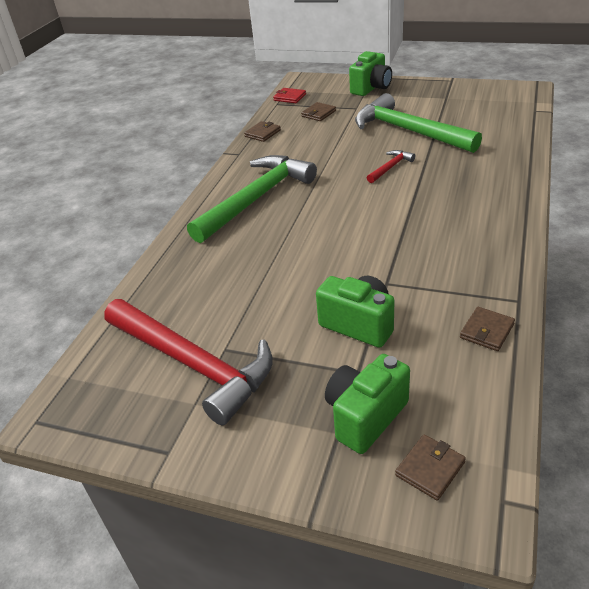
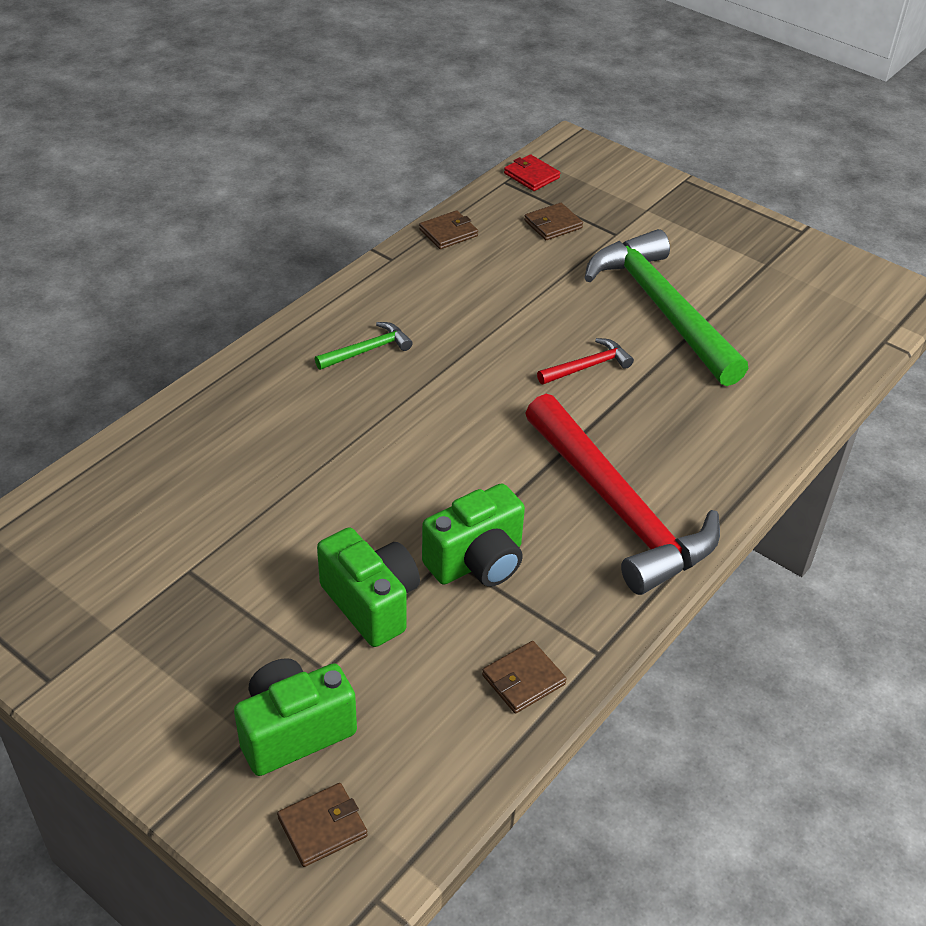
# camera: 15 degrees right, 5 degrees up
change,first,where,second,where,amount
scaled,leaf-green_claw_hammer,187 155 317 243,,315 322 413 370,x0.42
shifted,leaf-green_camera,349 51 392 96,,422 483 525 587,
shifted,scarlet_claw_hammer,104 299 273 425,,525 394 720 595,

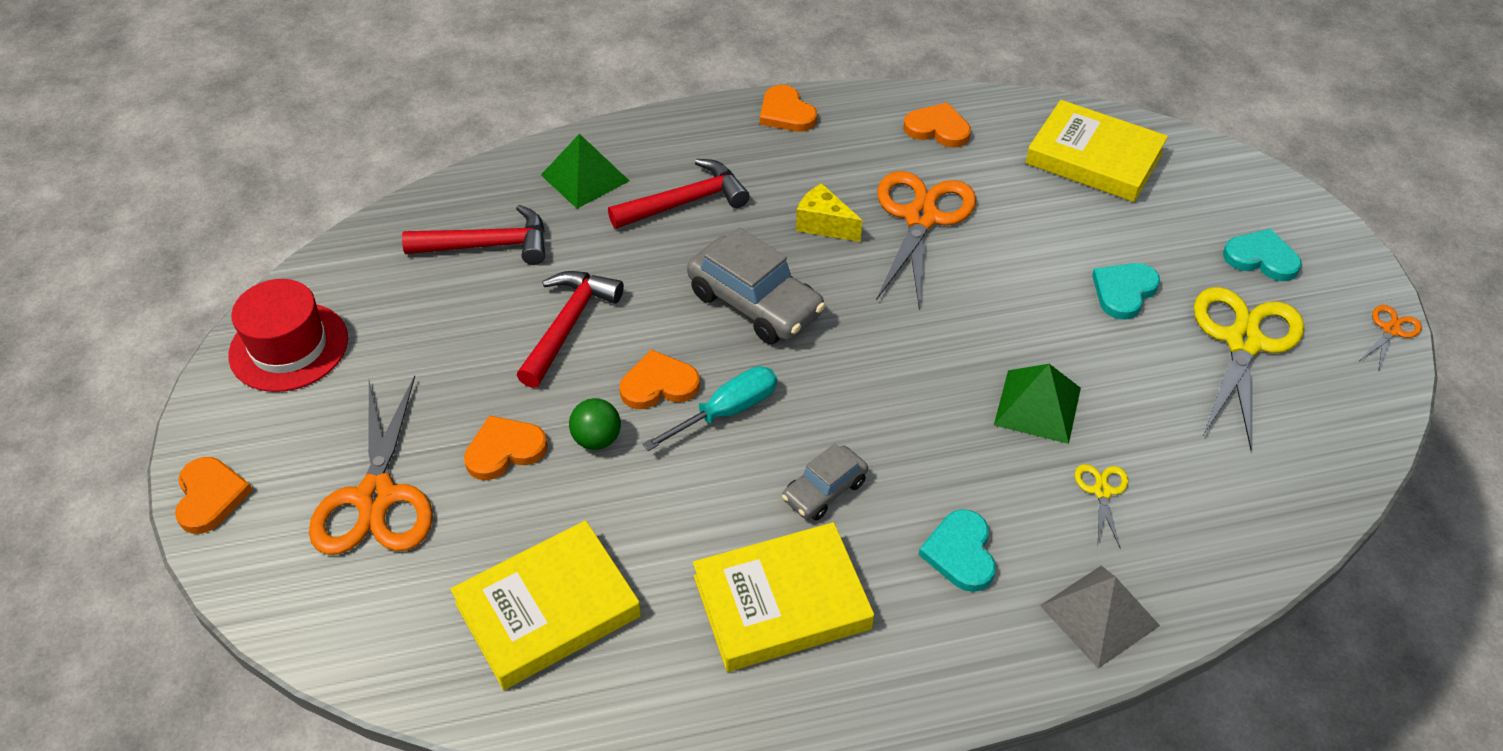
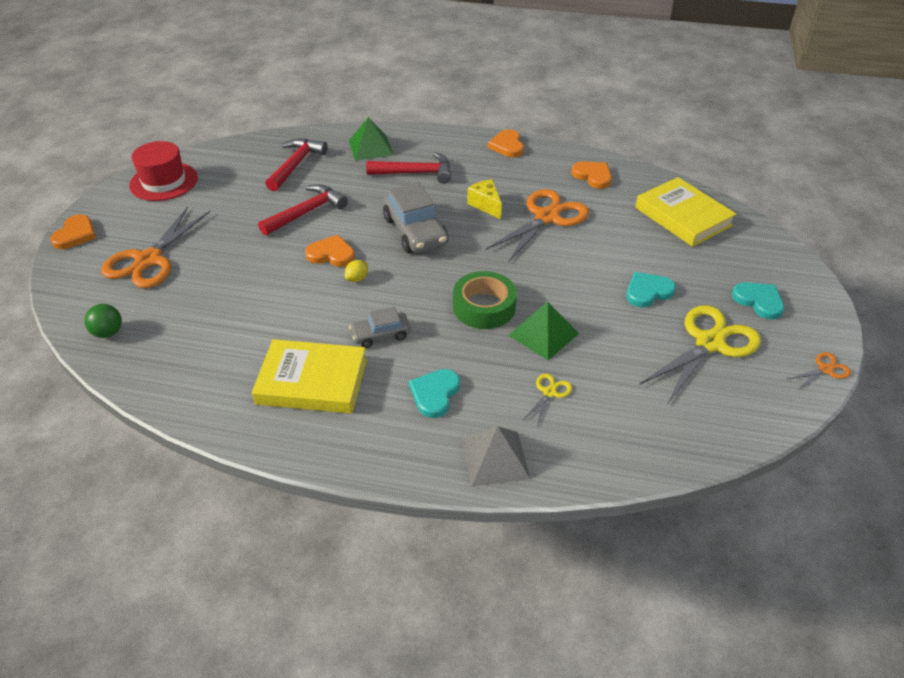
# camera: 25 degrees right, 5 degrees down
change,first,where,second,where,amount
shifted,leaf-green_play_ball,569 398 621 450,,84 304 122 338,
rotated,scarlet_claw_hammer,402 205 545 265,,265 139 328 191,90 degrees counterclockwise
swapped,teal_flat_screwdriver,643 366 777 451,golden_citrus_fruit,345 260 368 282,
new,,,leaf-green_sticky_tape,453 271 517 329,
gone,golden_hardback,450 520 641 690,,,
gone,orange-coloured_heart,464 415 548 480,,,

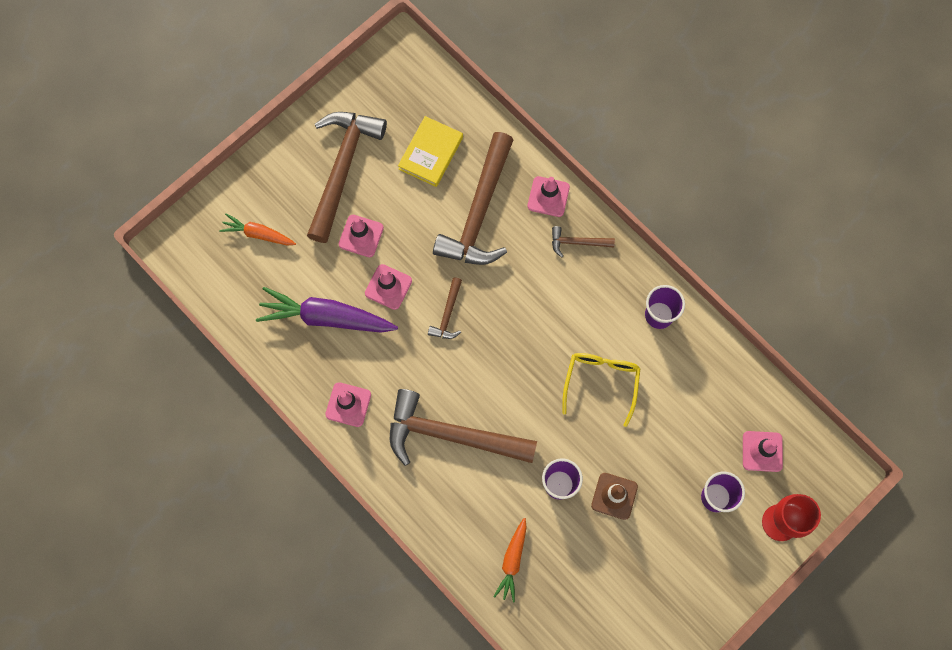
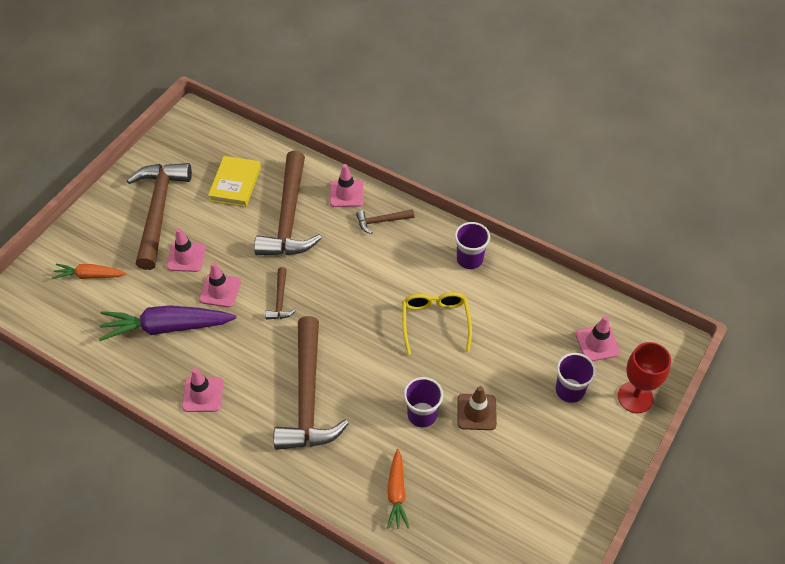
# camera: 15 degrees left, 20 degrees down
change,first,where,second,where,amount
rotated,russet_claw_hammer,390 389 537 466,,274 316 349 450,90 degrees counterclockwise

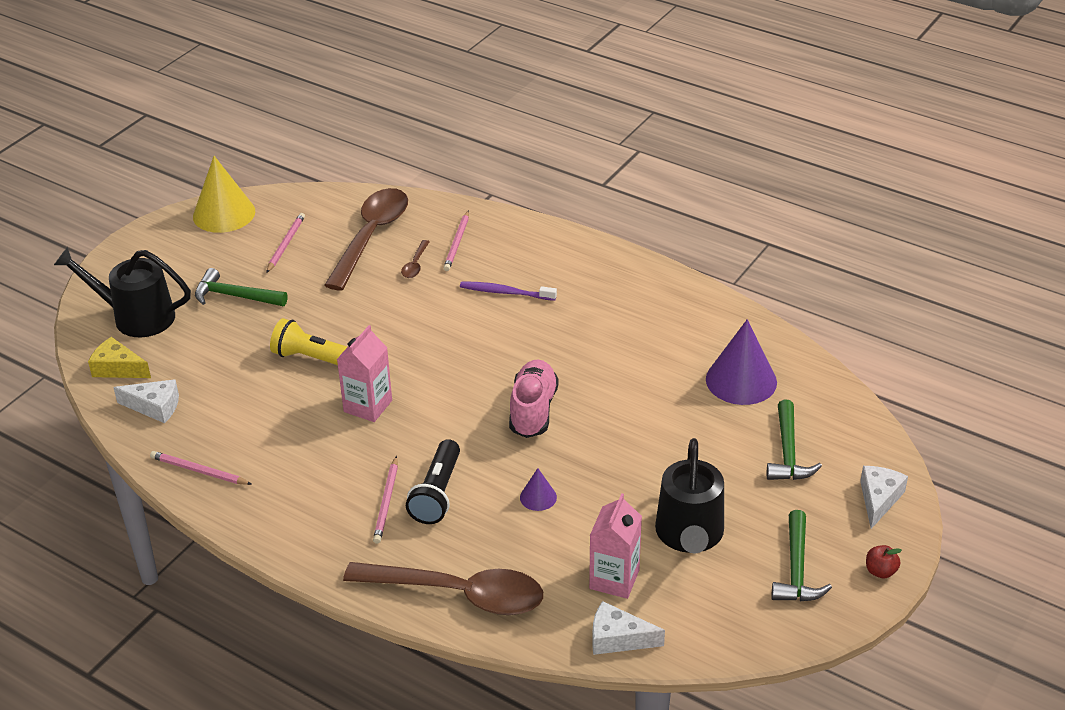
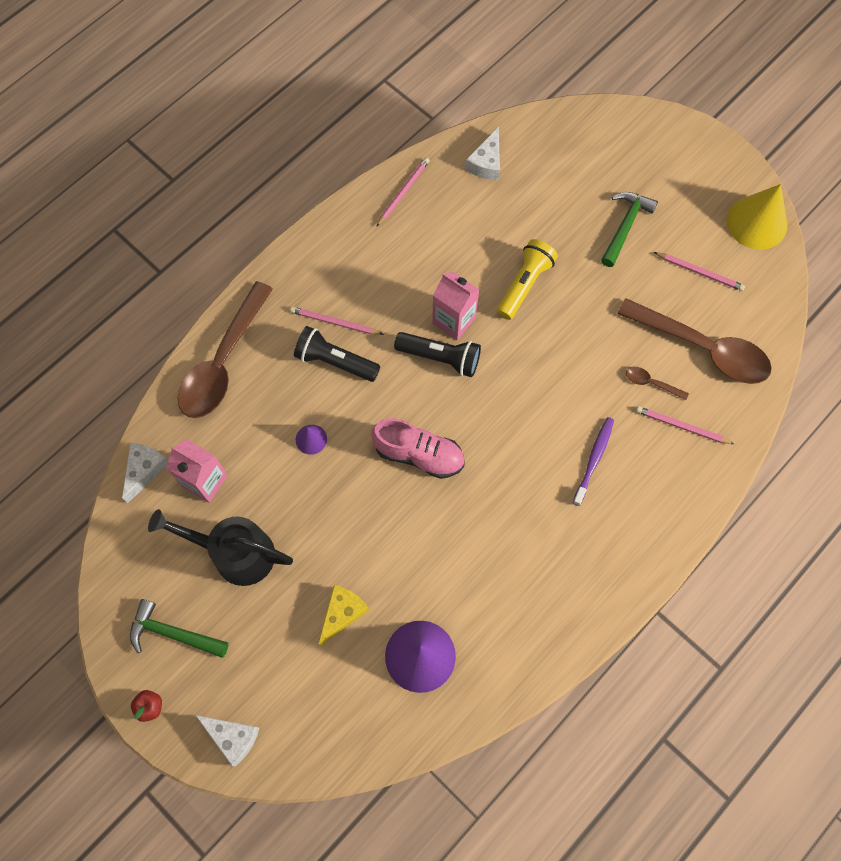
# camera: 100 degrees right, 30 degrees up
change,first,where,second,where,amount
shifted,golden_cheese_wedge,88 337 151 378,,319 584 369 646,
new,,,jet-black_torch,394 332 481 377,
gone,jet-black_sprinkling_can,54 247 191 337,,,
gone,leaf-green_claw_hammer,767 400 822 480,,,

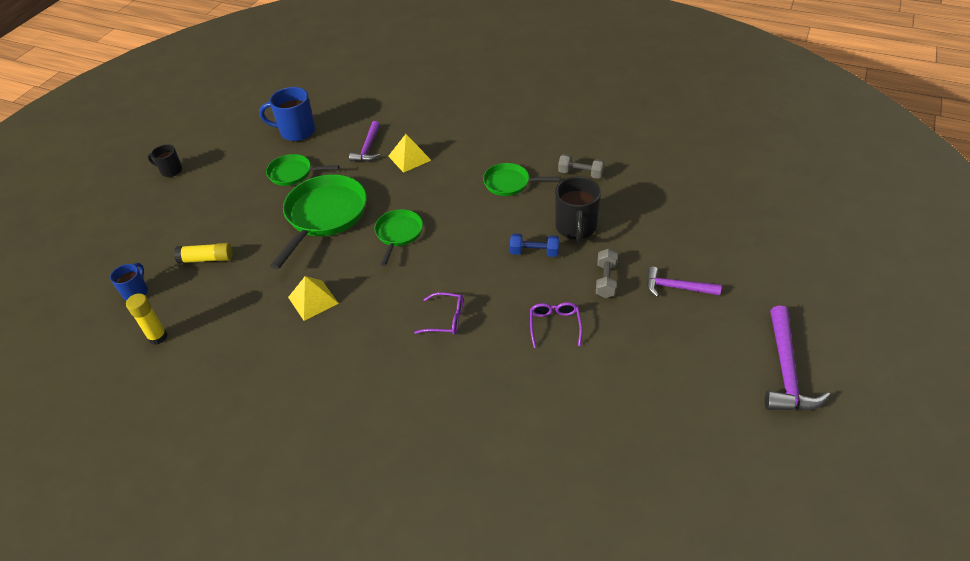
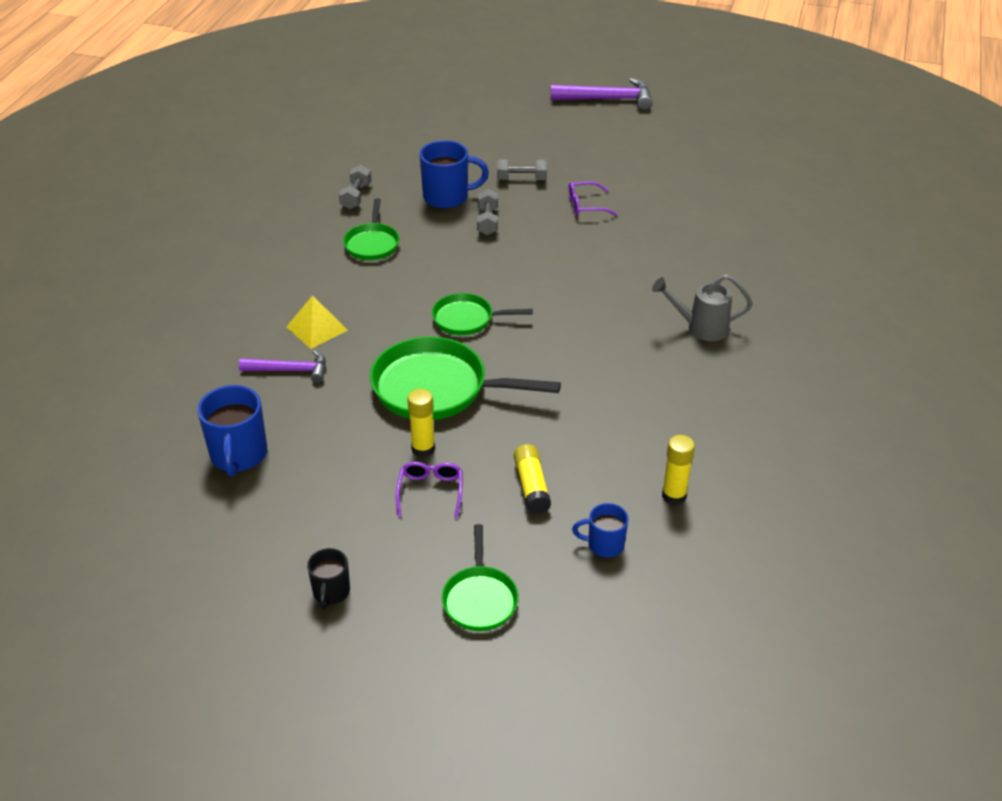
# camera: 100 degrees left, 5 degrees down
change,first,where,second,where,amount
shifted,royal_purple_eyeglasses,414 292 463 335,,396 462 462 518,
new,,,golden_glue_stick,407 389 435 457,
repainted,jet-black_tea_mug,555 176 601 242,blue_tea_mug,419 140 489 209,
shifted,leaf-green_pan,266 154 339 186,,441 524 519 631,
repainted,blue_dumbbell,510 233 559 257,gray_dumbbell,477 189 498 235,
new,,,gray_sprinkling_can,652 274 753 341,
gone,golden_solid_pyramid,288 276 339 321,,,
gone,royal_purple_claw_hammer,647 266 721 297,,,

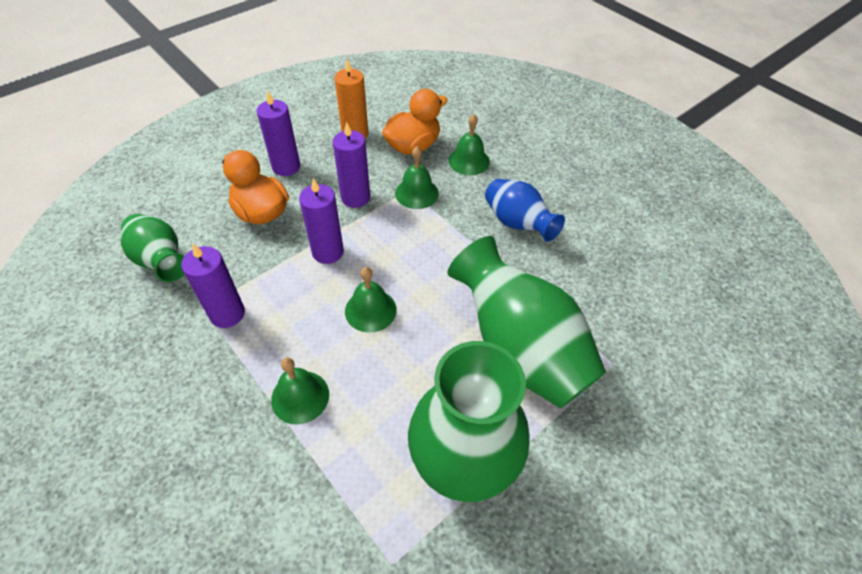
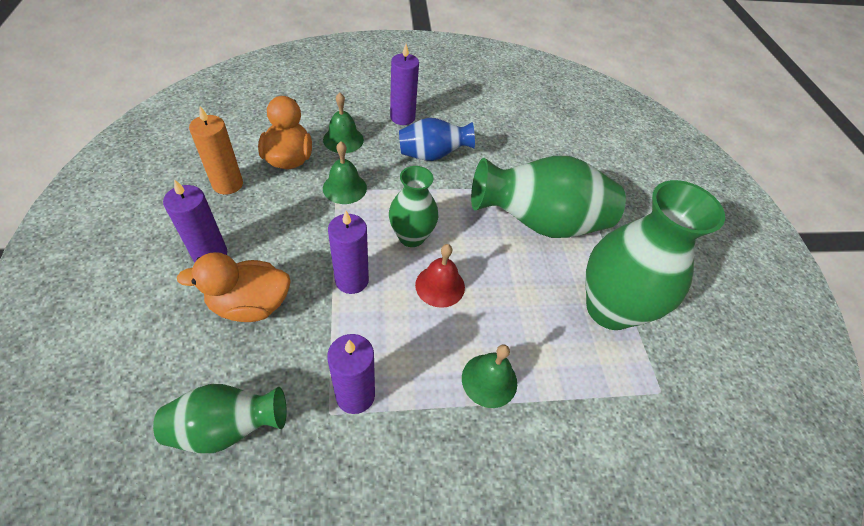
# camera: 60 degrees left, 0 degrees up
change,first,where,second,where,amount
new,,,leaf-green_tall_vase,389 166 438 247,
shifted,royal_purple_pillar_candle,333 122 370 208,,390 44 419 125,
repainted,leaf-green_hand_bell,345 267 397 333,scarlet_hand_bell,415 244 465 308,

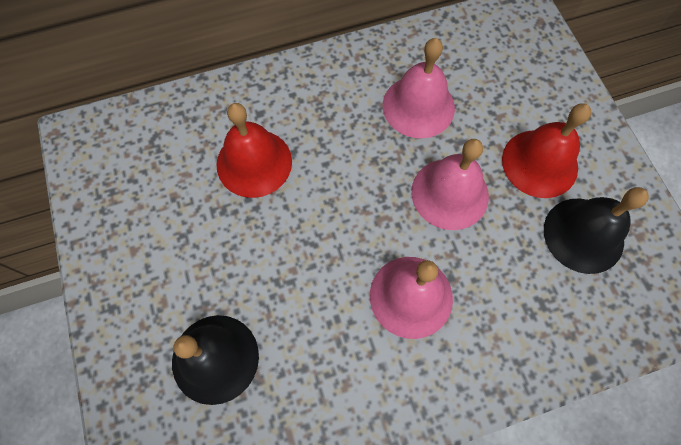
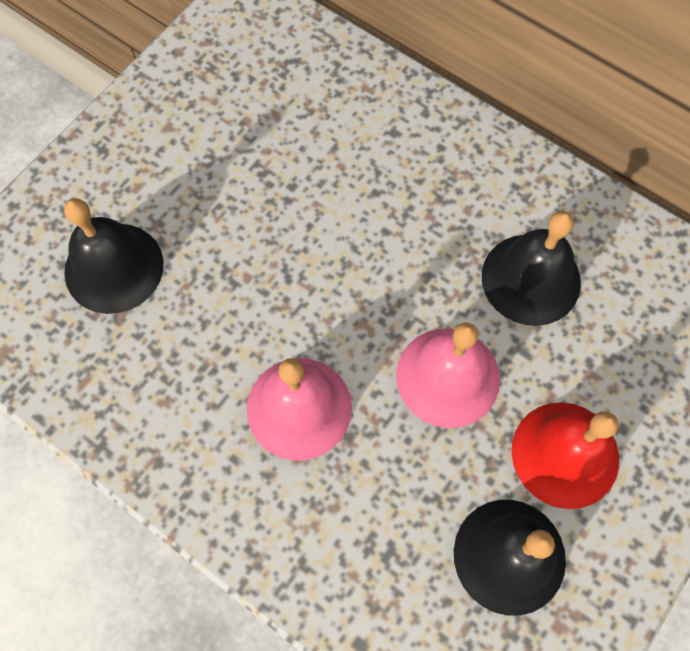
# camera: 55 degrees right, 0 degrees up
change,first,where,second,where,amount
repainted,pink_hand_bell,383 38 455 138,jet-black_hand_bell,482 211 581 326,
gone,scarlet_hand_bell,216 103 292 198,,,

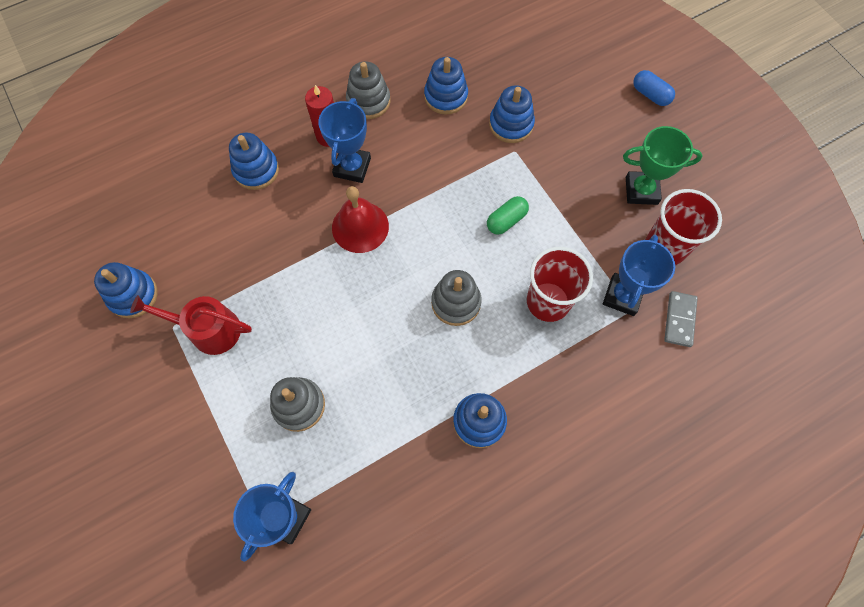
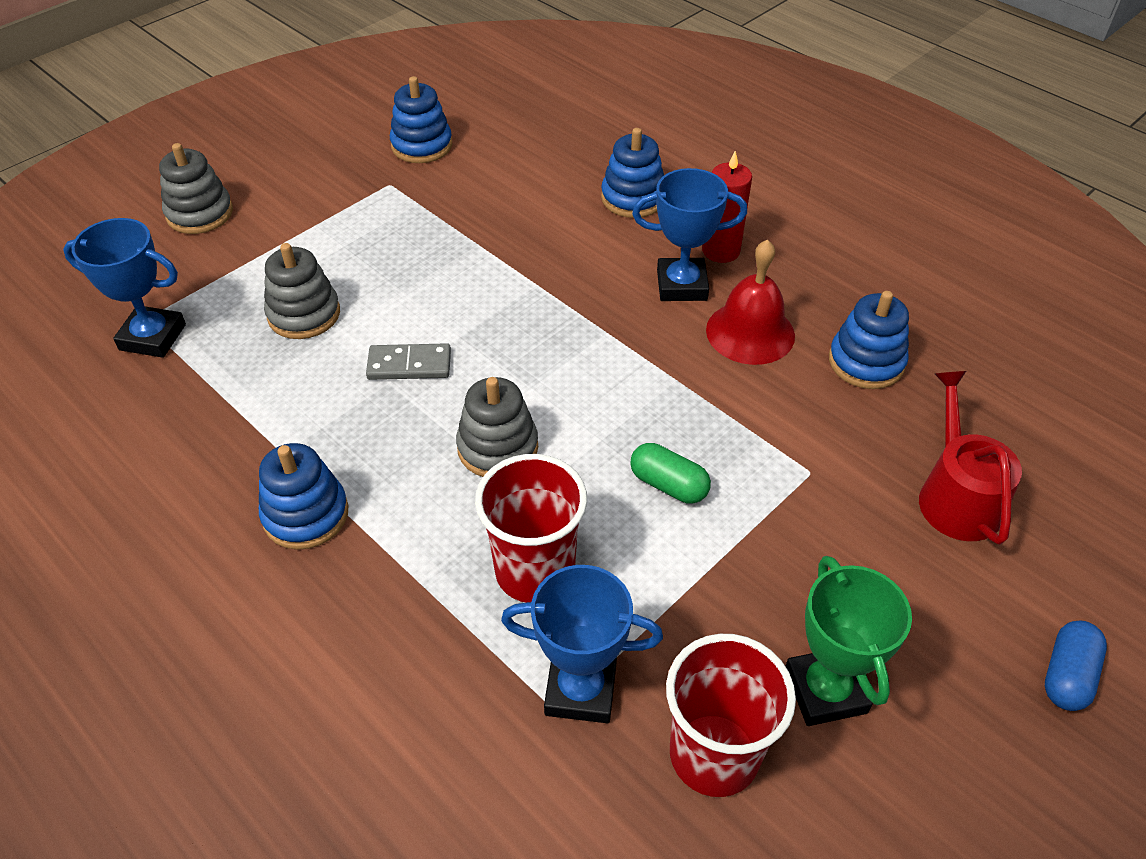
# camera: 75 degrees right, 20 degrees down
change,first,where,second,where,amount
shifted,gray_ring_stacker,346 61 390 119,,159 143 233 234,
shifted,gray_domino_piece,664 291 698 347,,366 343 451 380,
shifted,scarlet_hand_bell,332 186 389 253,,706 239 795 365,
shifted,scarlet_sprinkling_can,130 295 252 355,,919 371 1022 545,
gone,blue_ring_stacker,489 85 535 143,,,

